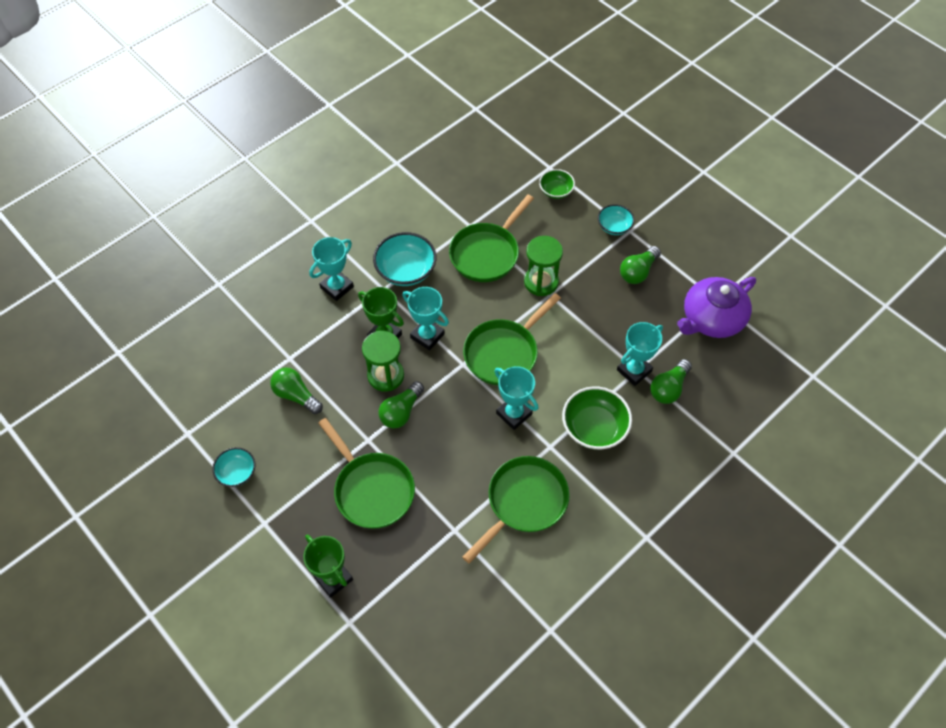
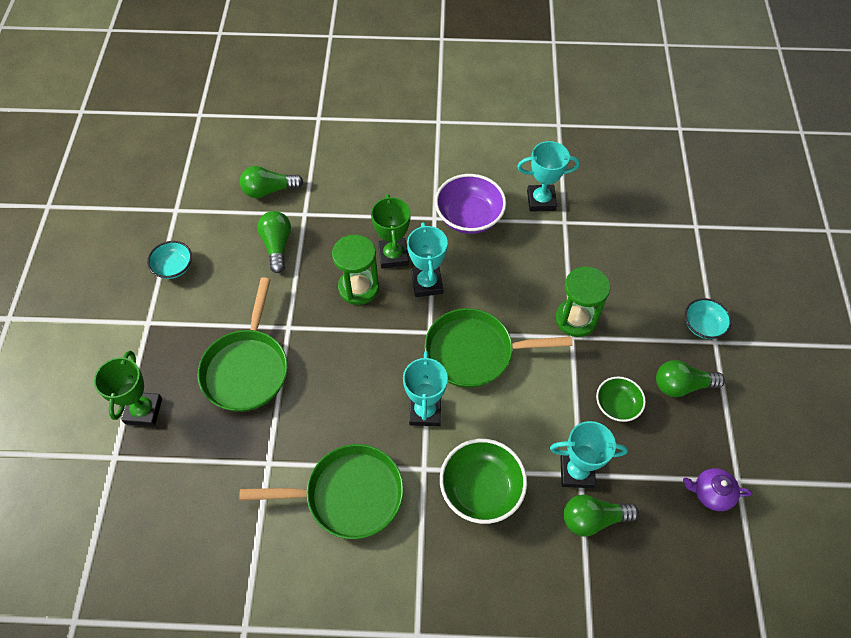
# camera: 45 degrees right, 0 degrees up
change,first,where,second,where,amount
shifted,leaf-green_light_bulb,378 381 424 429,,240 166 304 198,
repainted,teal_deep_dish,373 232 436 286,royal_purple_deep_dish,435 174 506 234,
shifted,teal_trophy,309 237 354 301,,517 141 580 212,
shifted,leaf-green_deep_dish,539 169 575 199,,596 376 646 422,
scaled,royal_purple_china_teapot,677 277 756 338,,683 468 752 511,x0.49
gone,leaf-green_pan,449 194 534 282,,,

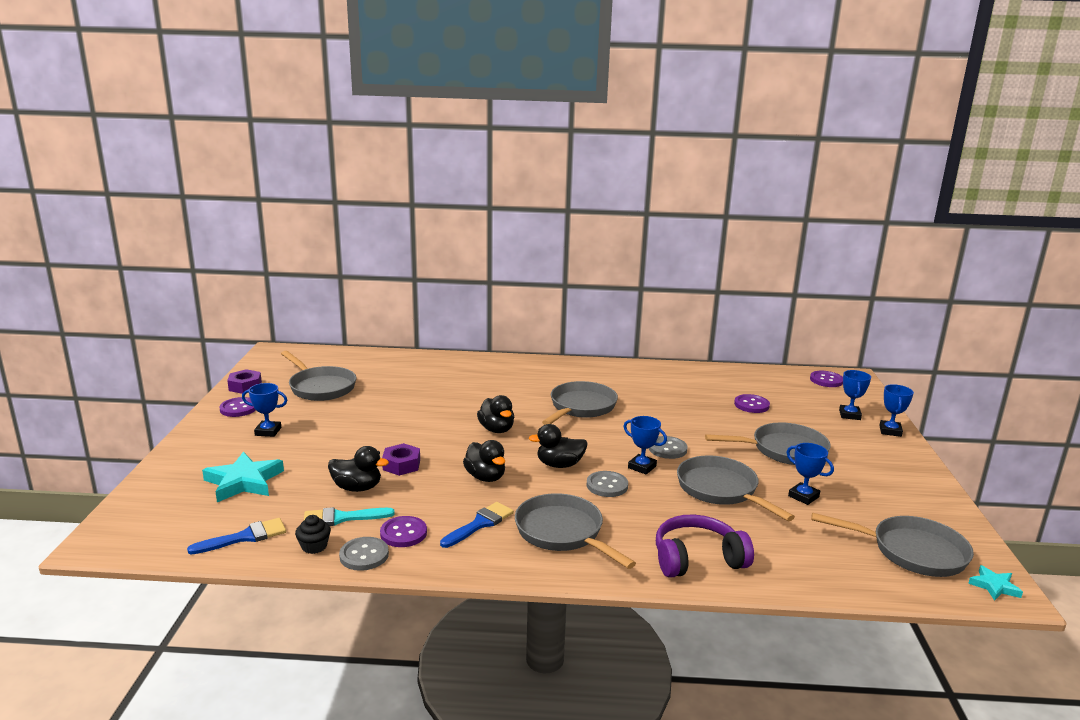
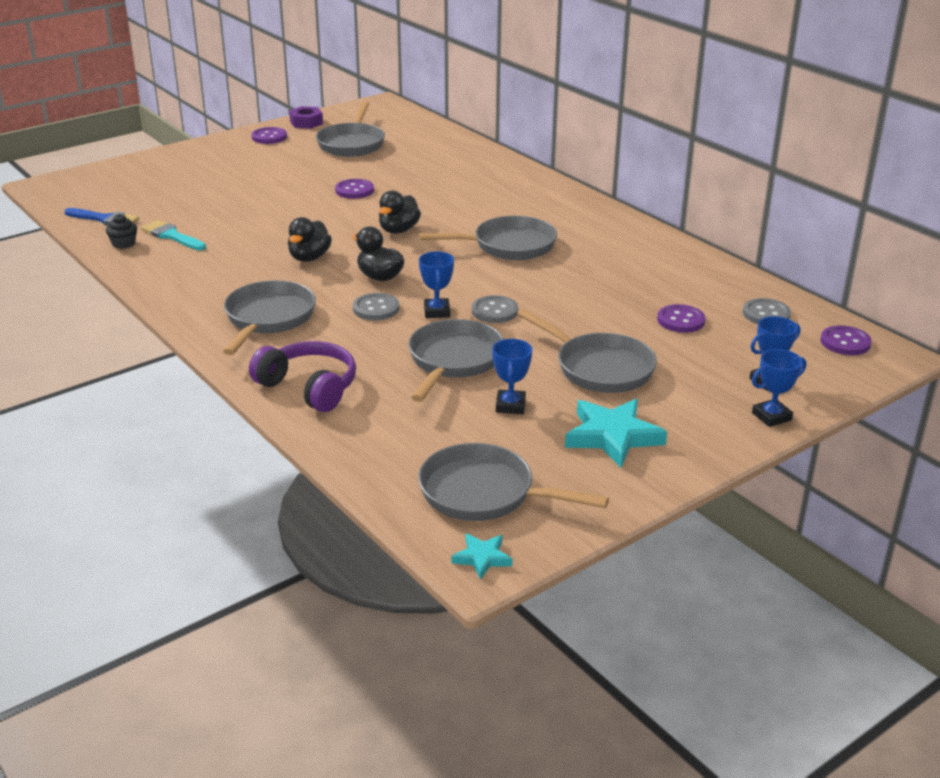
# camera: 50 degrees right, 10 degrees up
change,first,where,second,where,amount
shifted,royal_purple_shirt_button,380 516 427 547,,335 179 374 199,
rotated,gray_pan,811 512 974 577,,418 443 609 521,135 degrees clockwise
shifted,teal_star_shape,202 452 284 502,,565 399 667 468,
shifted,gray_shirt_button,339 537 389 571,,743 298 791 324,
gone,blue_trophy,242 383 287 437,,,
gone,jet-black_toy_duck,328 446 389 492,,,
gone,royal_purple_nut,382 443 420 476,,,
gone,blue_paint_brush,440 502 514 548,,,

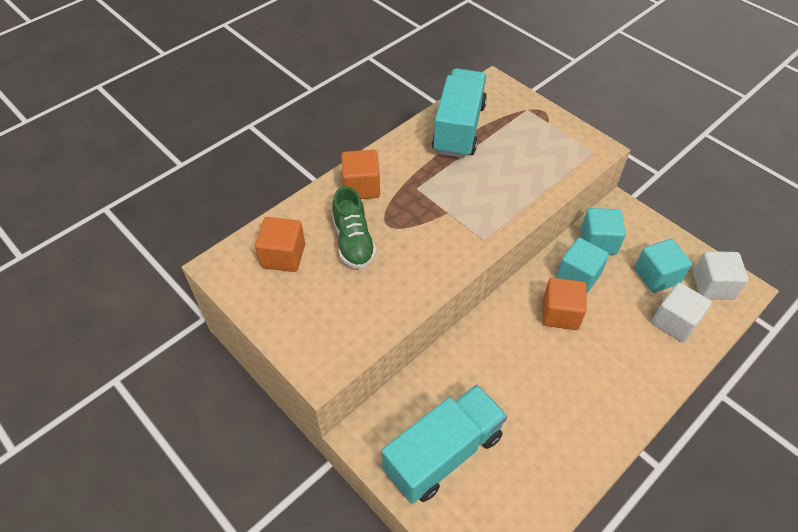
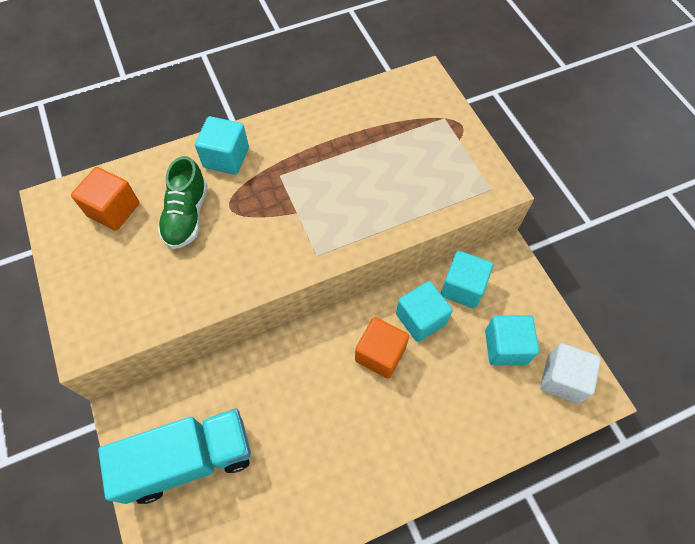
# camera: 20 degrees right, 10 degrees up
change,first,where,second,where,amount
repainted,orange-coloured_cube,341 150 380 199,teal_cube,195 116 249 175,
gone,teal_toy_truck,432 68 487 158,,,
gone,white_cube,652 283 712 342,,,

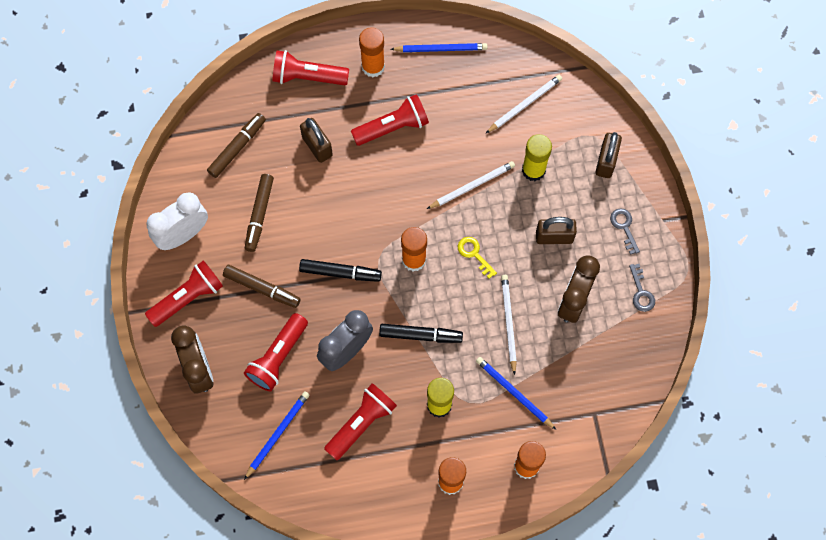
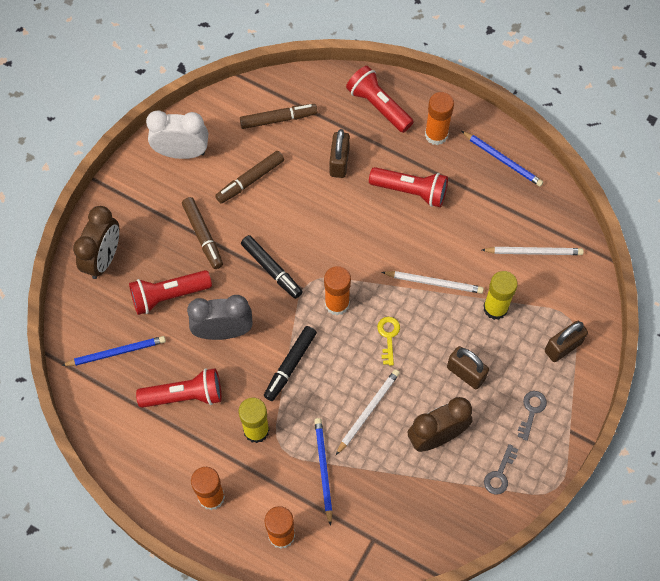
# camera: 40 degrees right, 5 degrees down
change,first,where,second,where,amount
rotated,jet-black_marker,379 324 463 343,,264 326 317 401,75 degrees clockwise
gone,scarlet_torch,145 260 223 327,,,

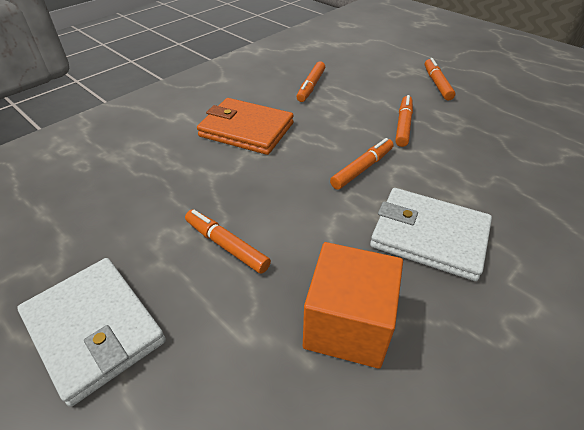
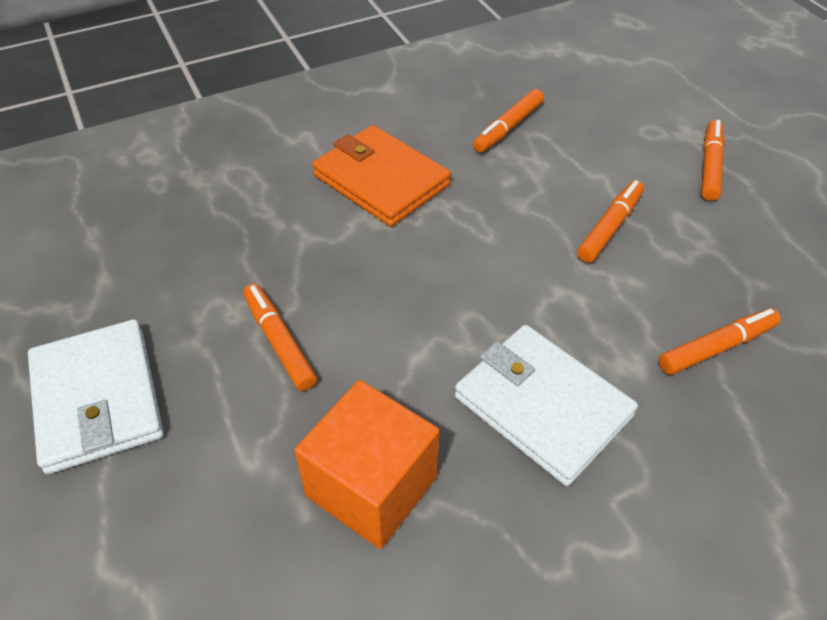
# camera: 20 degrees right, 5 degrees up
change,first,where,second,where,amount
shifted,orange-coloured_marker,330 138 393 189,,659 308 781 375,

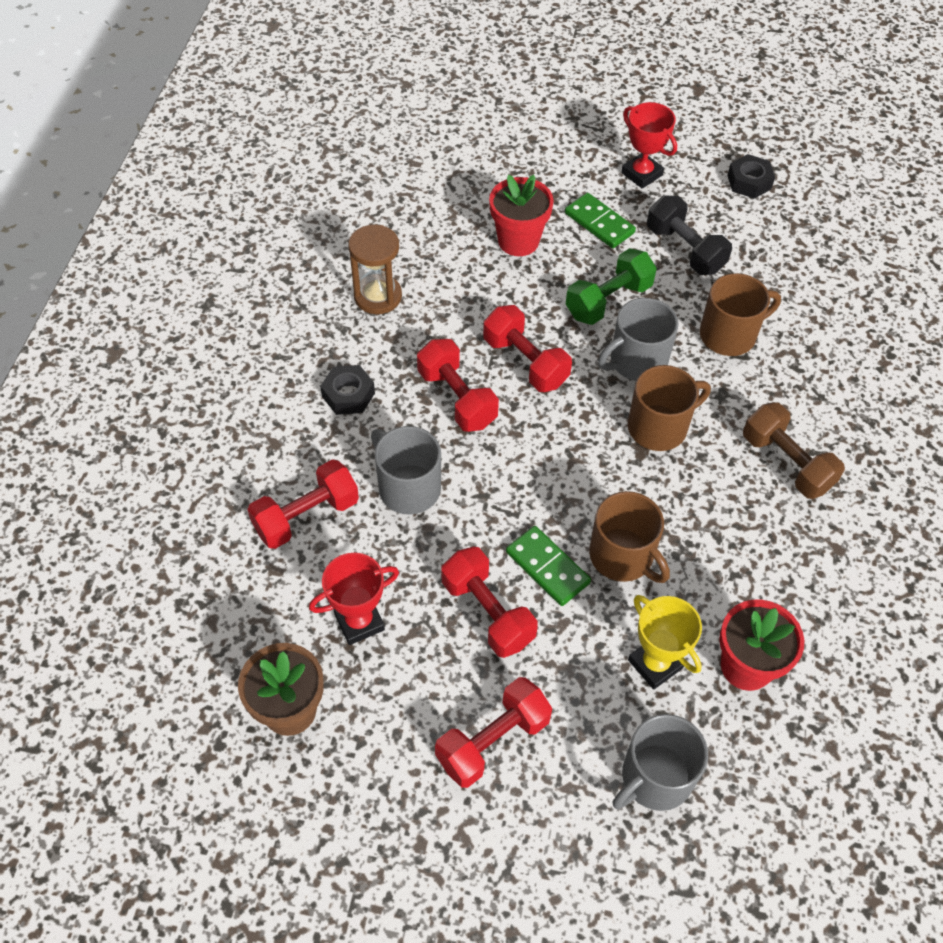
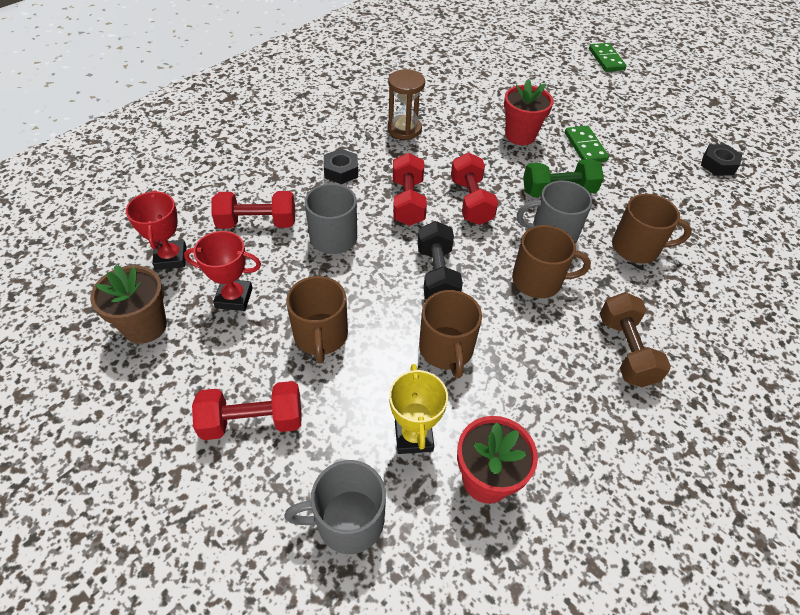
# camera: 30 degrees right, 5 degrees down
change,first,where,second,where,amount
shifted,scarlet_trophy,621 102 677 189,,126 190 187 270,
swapped,scarlet_dumbbell,442 546 538 658,russet_tea_mug,286 276 348 363,
shifted,jet-black_dumbbell,647 196 732 275,,417 221 463 299,
shifted,leaf-green_domino_piece,506 526 591 606,,589 43 627 72,

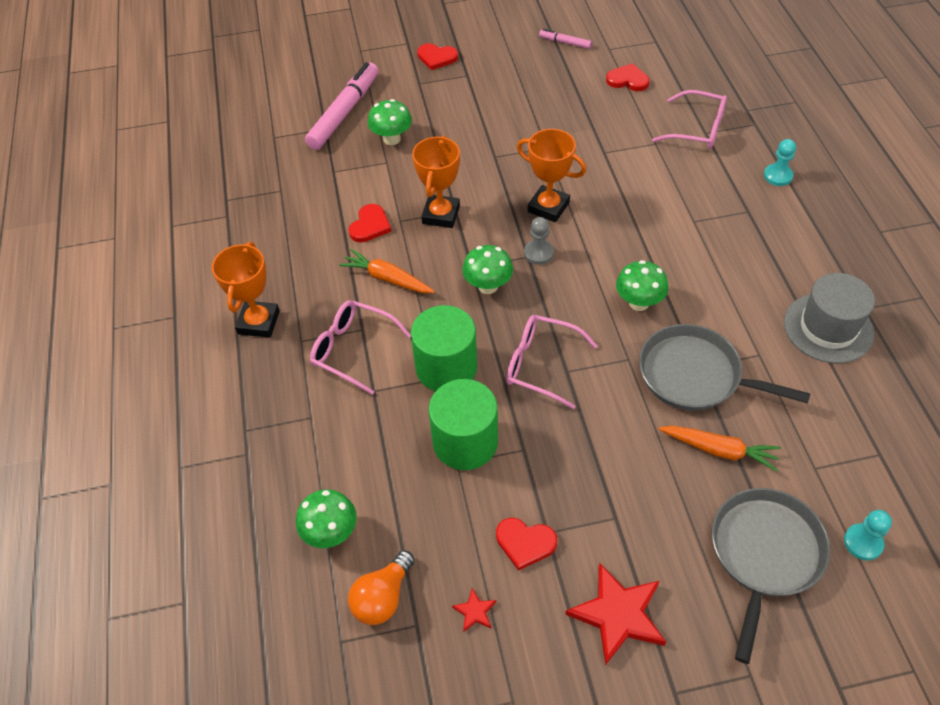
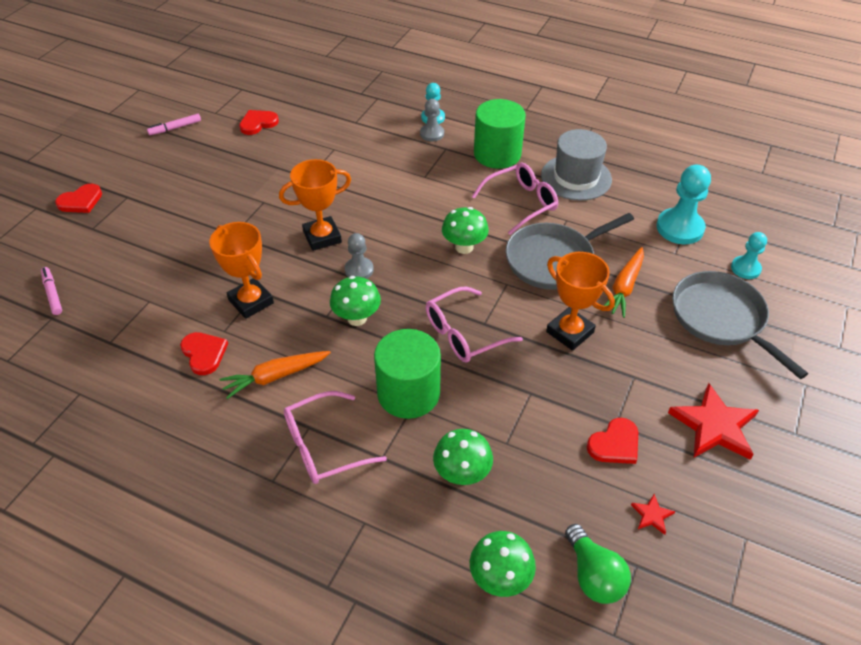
# camera: 55 degrees left, 5 degrees down
change,first,where,second,where,amount
scaled,pink_marker,305 62 378 150,,41 267 62 315,x0.46
new,,,gray_chess_pawn,420 99 444 142,
shifted,leaf-green_fungus,368 99 412 145,,433 429 493 485,
shifted,pink_eyeglasses,652 90 727 149,,472 163 558 235,
shifted,leaf-green_cylinder_shape,429 379 498 470,,474 99 526 169,
shifted,orange-coloured_trophy,212 242 280 338,,546 252 615 351,
repainted,orange-coloured_light_bulb,348 550 415 625,leaf-green_light_bulb,565 524 631 604,
rotated,orange-coloured_carrot,658 426 781 471,,604 247 644 318,150 degrees clockwise
new,,,teal_chess_pawn,656 165 711 244,

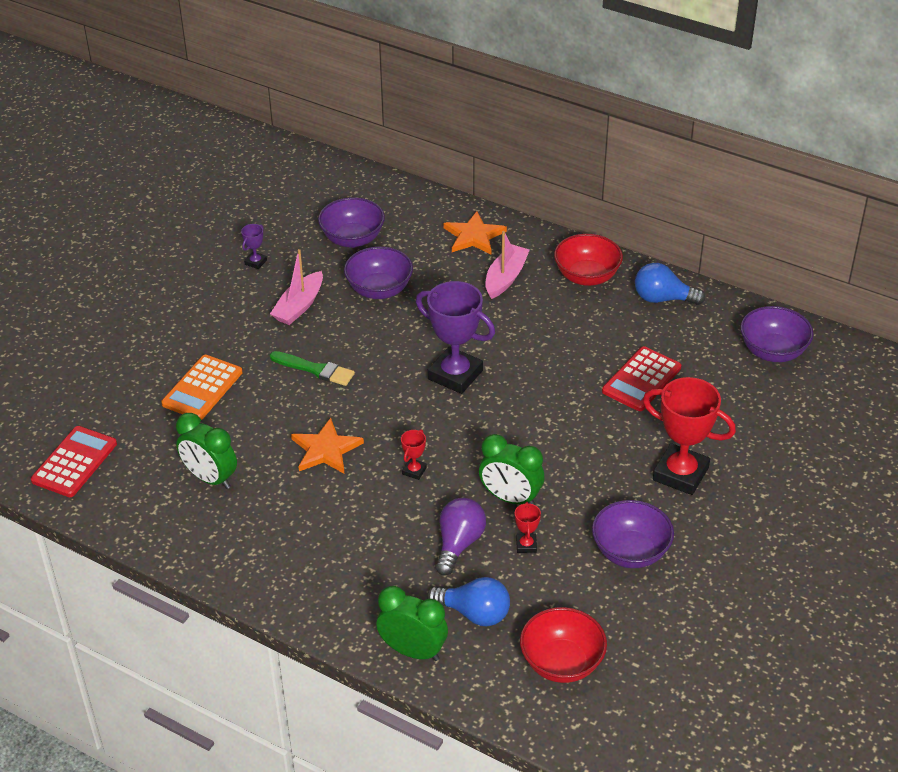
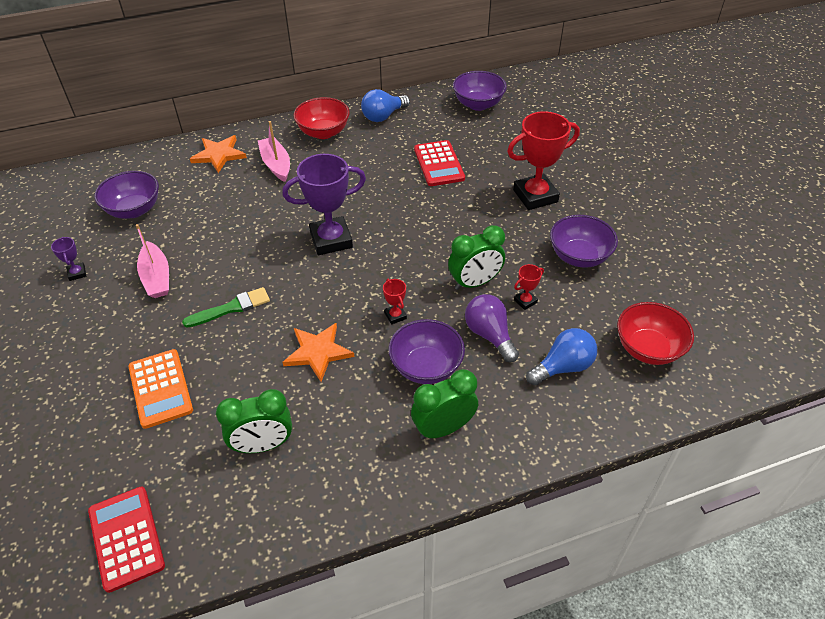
# camera: 50 degrees left, 5 degrees up
change,first,where,second,where,amount
shifted,royal_purple_deep_dish,344 247 413 299,,389 319 465 384,
shifted,leaf-green_clock,376 586 448 661,,411 369 478 440,
rotated,scarlet_trophy,515 502 541 553,,514 264 544 310,75 degrees counterclockwise

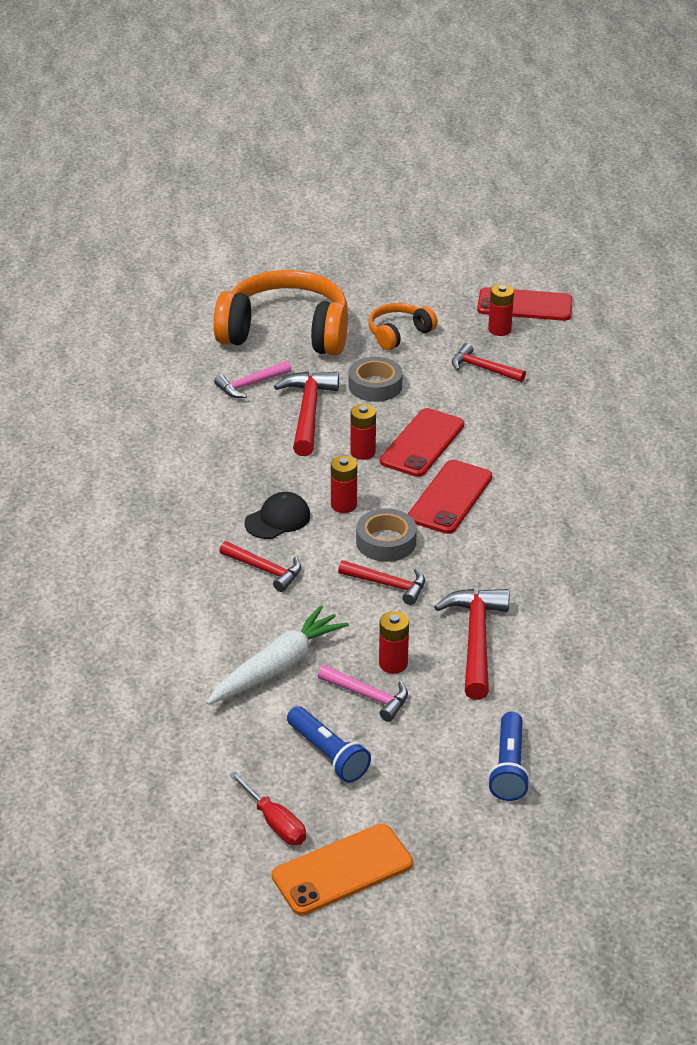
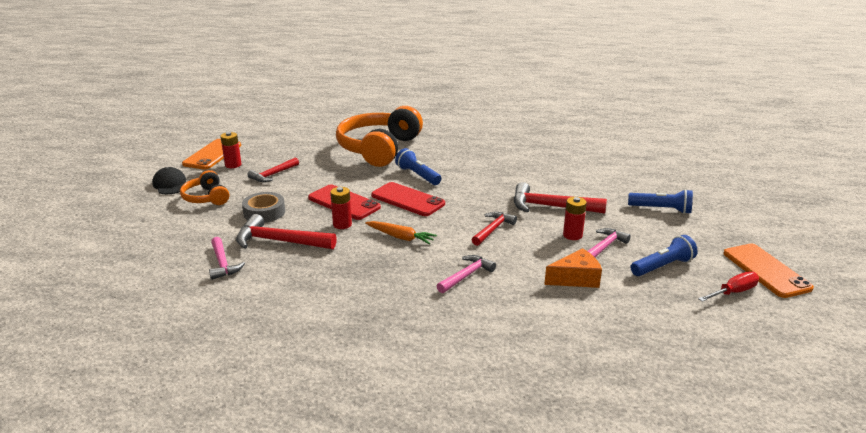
# camera: 80 degrees left, 10 degrees down
change,first,where,second,where,amount
shifted,jet-black_baseball_cap,244 492 310 539,,152 167 186 194,
repainted,scarlet_smartphone,477 287 573 321,orange-coloured_smartphone,182 139 241 170,
shifted,orange-coloured_headphones,213 270 348 356,,336 106 423 167,
swapped,scarlet_AA_battery,331 456 357 513,orange-coloured_carrot,365 221 437 244,
new,,,blue_torch,395 148 441 185,
repainted,scarlet_claw_hammer,220 541 301 592,pink_claw_hammer,437 255 496 293,
swapped,white_carrot,207 606 349 705,orange-coloured_cheese_wedge,544 248 602 288,
gone,gray_sticky_tape,356 508 417 562,,,

